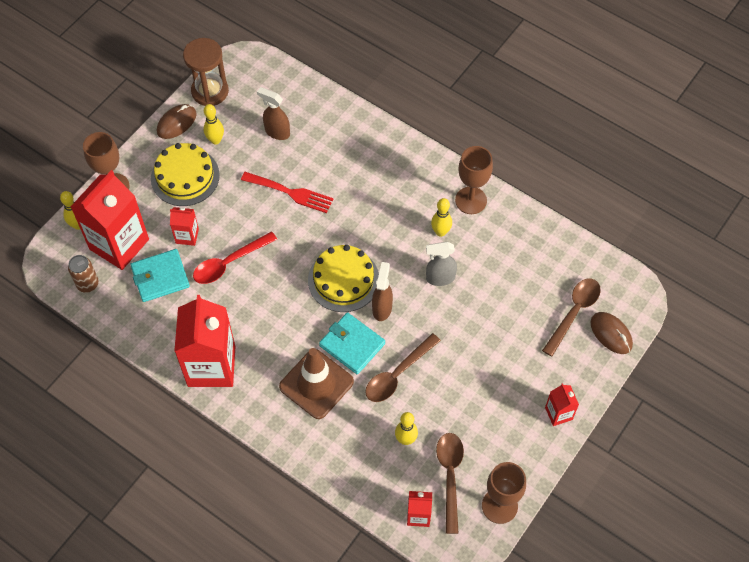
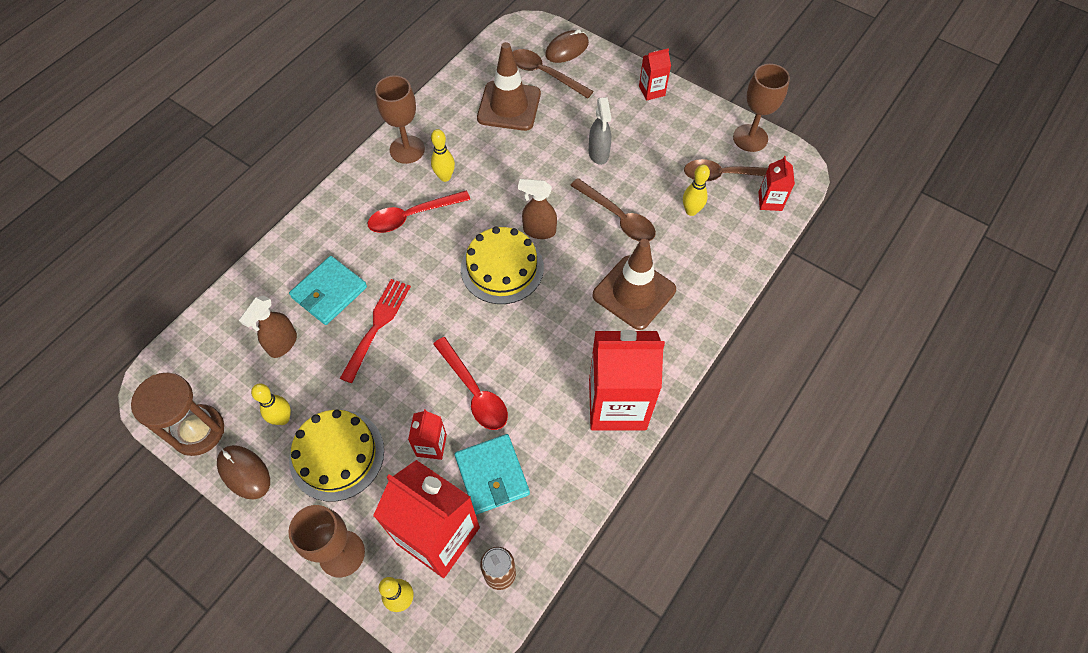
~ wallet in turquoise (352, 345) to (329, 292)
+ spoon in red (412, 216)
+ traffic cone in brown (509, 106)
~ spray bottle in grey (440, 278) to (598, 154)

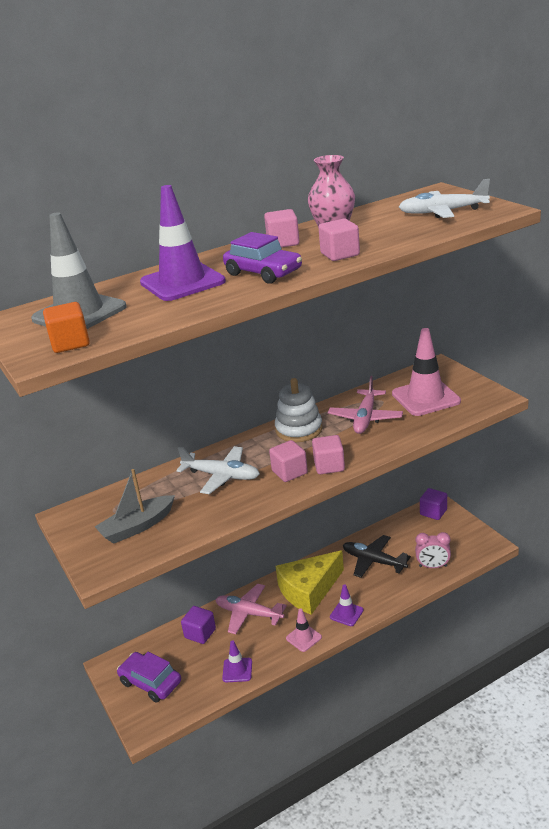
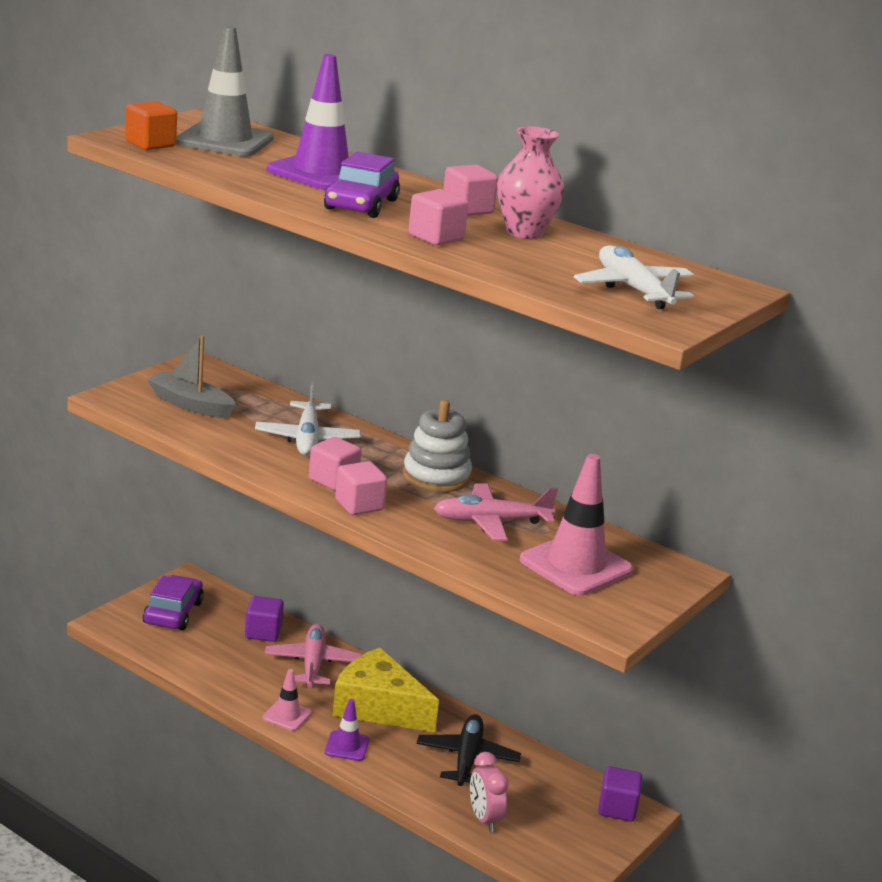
- traffic cone in purple (237, 670)

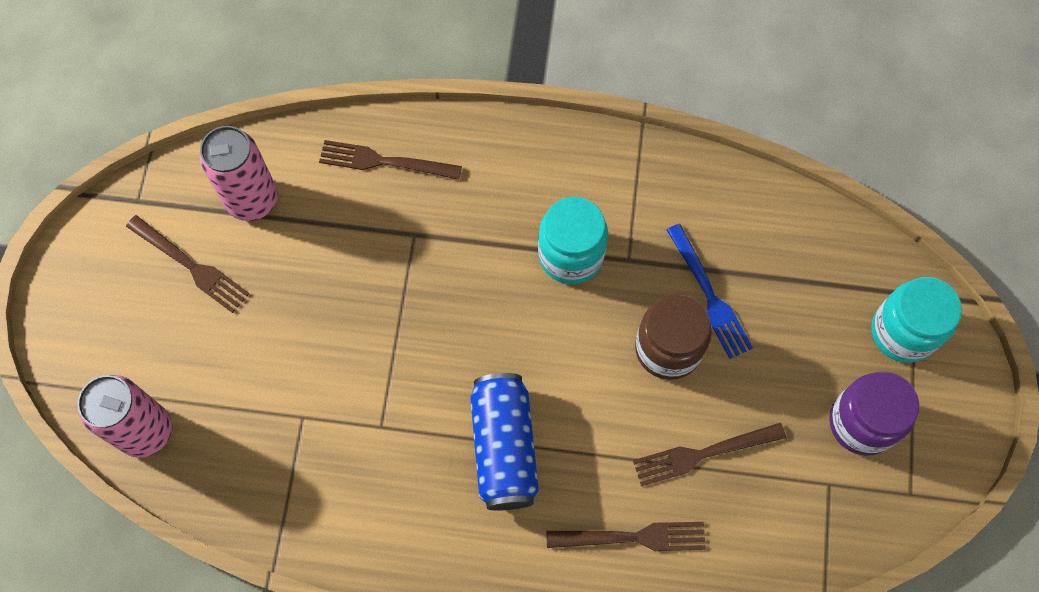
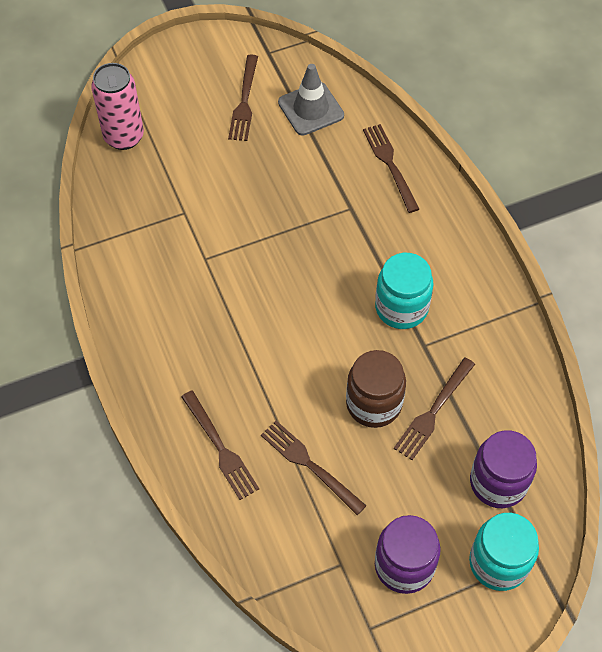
~ can in pink (252, 200) to traffic cone in grey (311, 109)
~ fork in blue (710, 296) to fork in brown (433, 412)
+ jar in purple (498, 482)
- can in blue (504, 447)

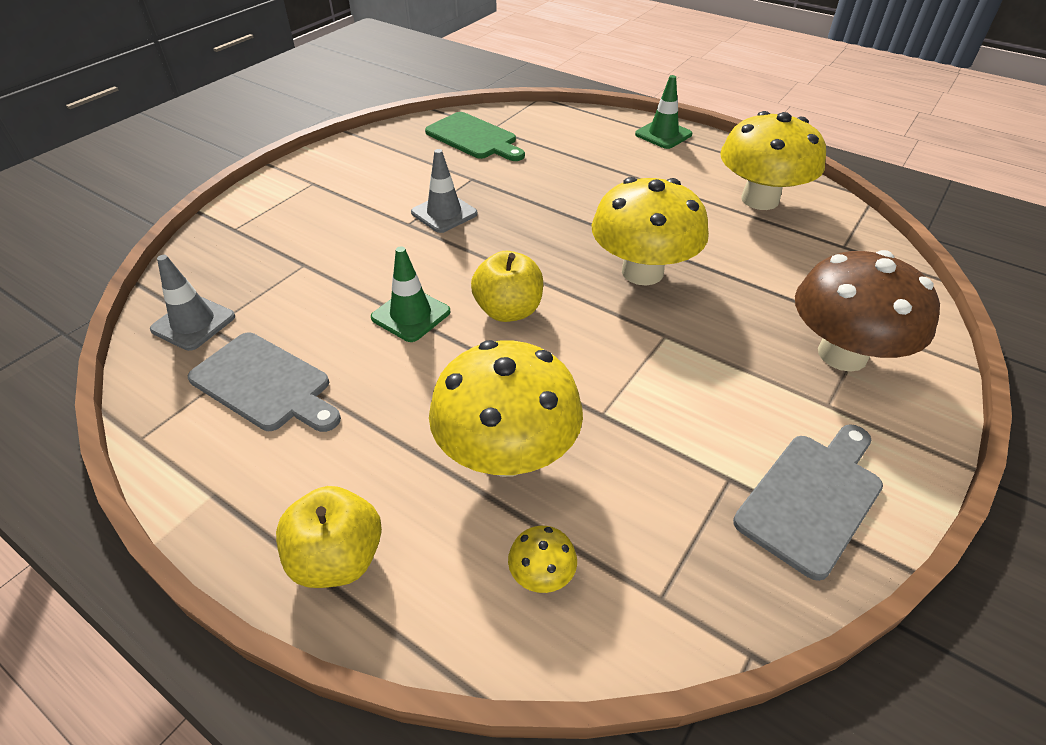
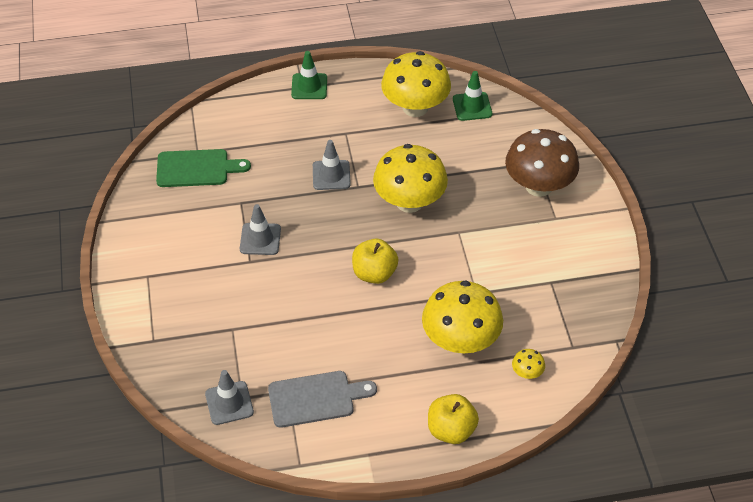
+ traffic cone in grey (331, 175)
~ traffic cone in green (411, 315) to (472, 106)
- cutting board in grey (812, 497)

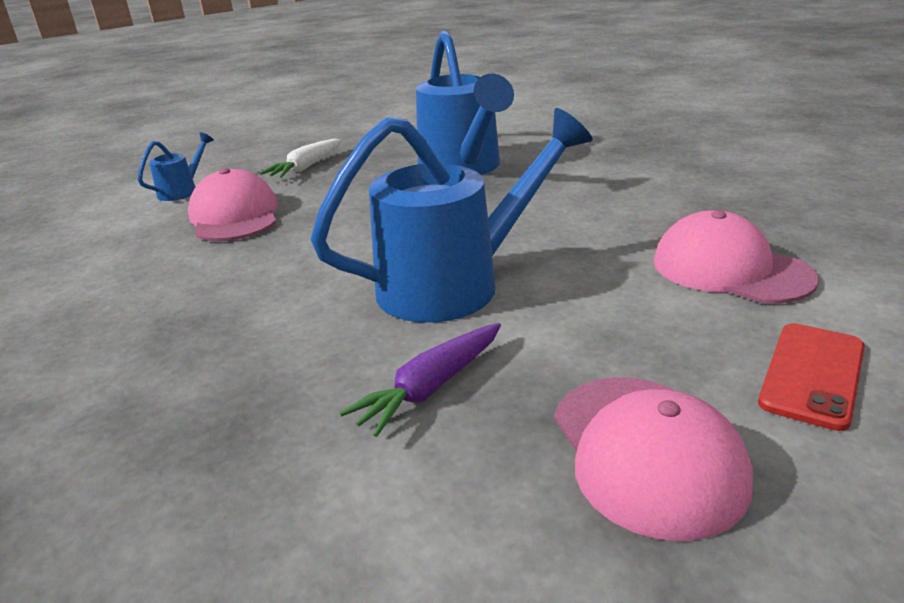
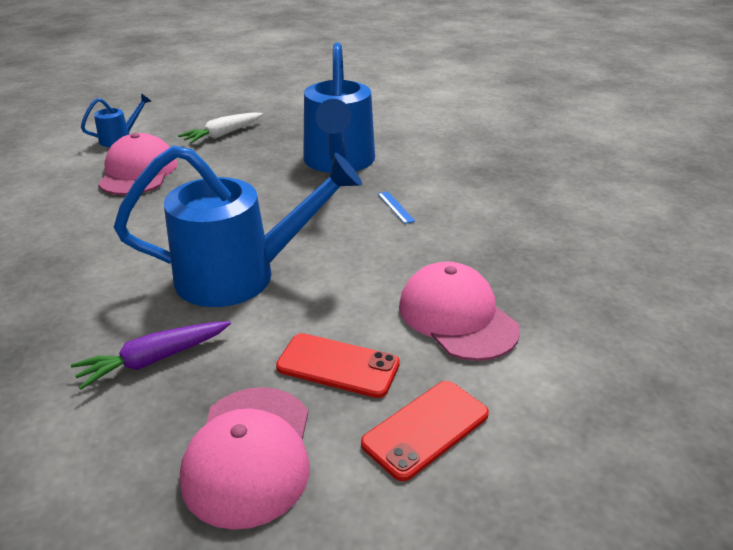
+ phone in red (338, 366)
+ ruler in blue (396, 207)

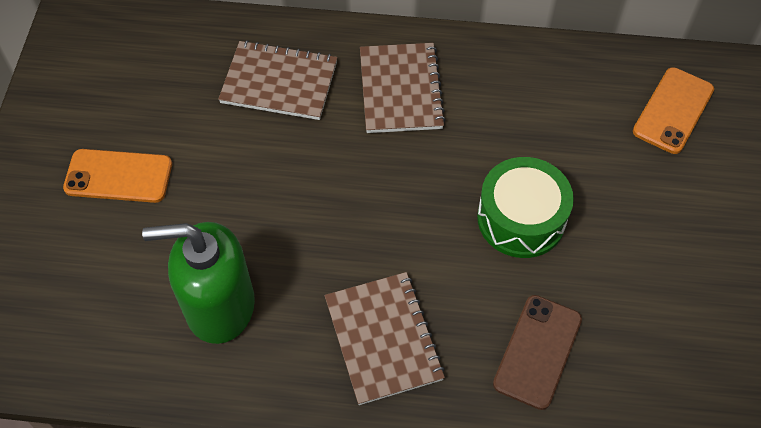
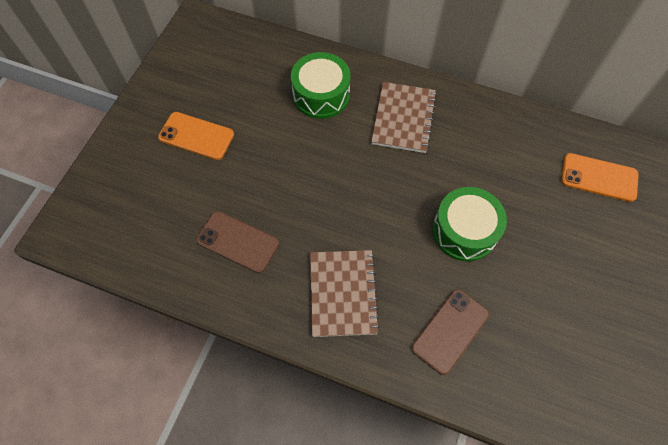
~ soap dispenser in green (219, 306) to phone in brown (238, 242)
~ notebook in brown (279, 82) to drum in green (321, 95)
~ phone in orange (673, 110) = (598, 177) 60 degrees clockwise

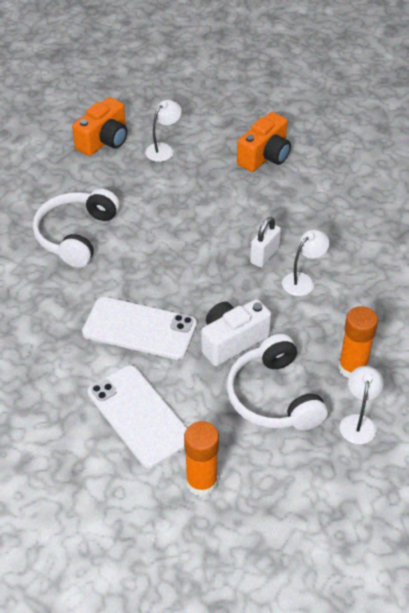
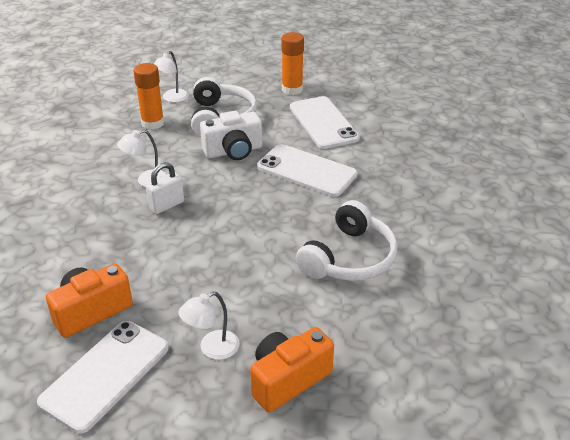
+ phone in white (105, 375)

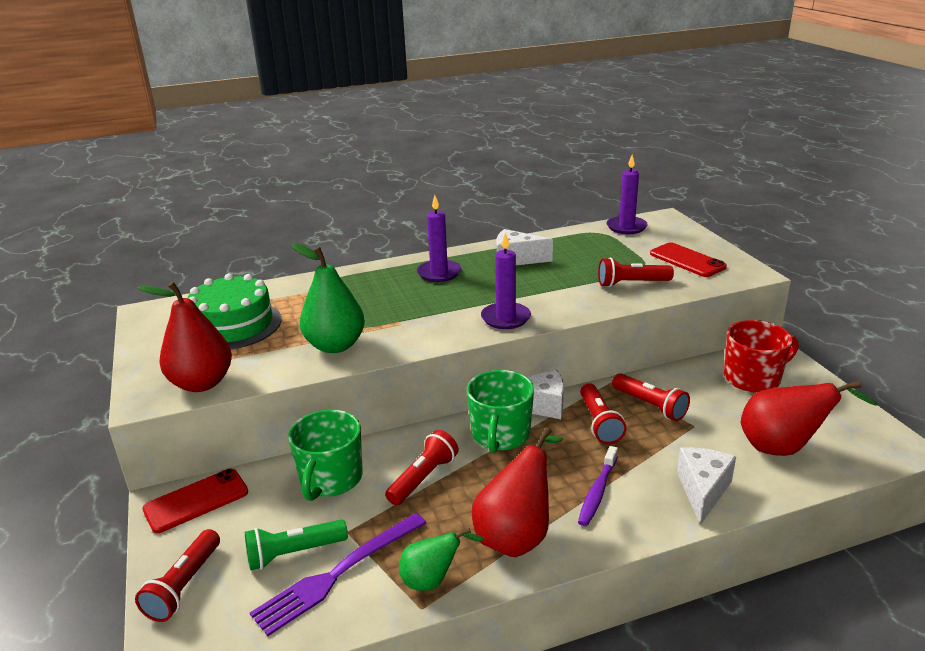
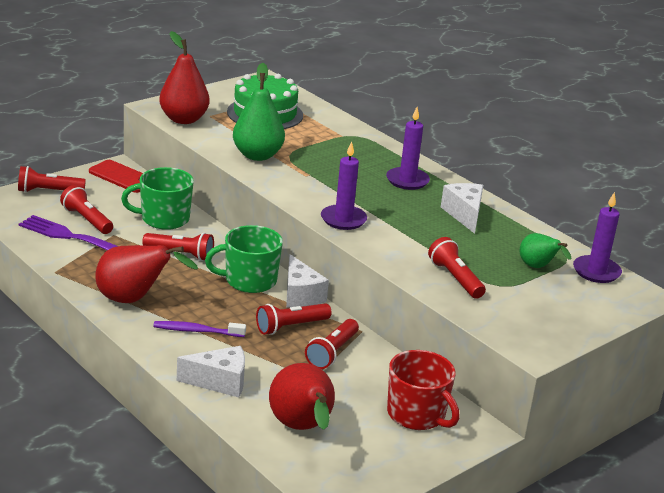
~ flashlight in green (294, 553) to flashlight in red (87, 220)
~ pear in green (432, 580) to (538, 267)
- phone in red (687, 260)

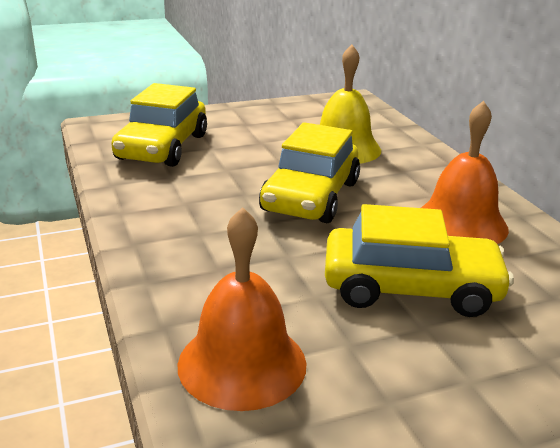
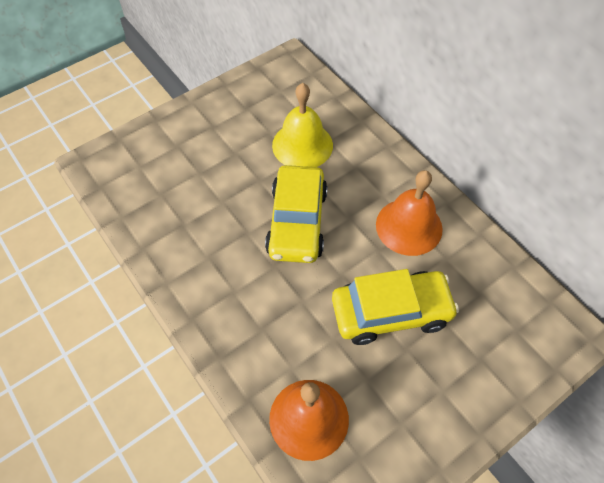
- car in yellow (162, 147)

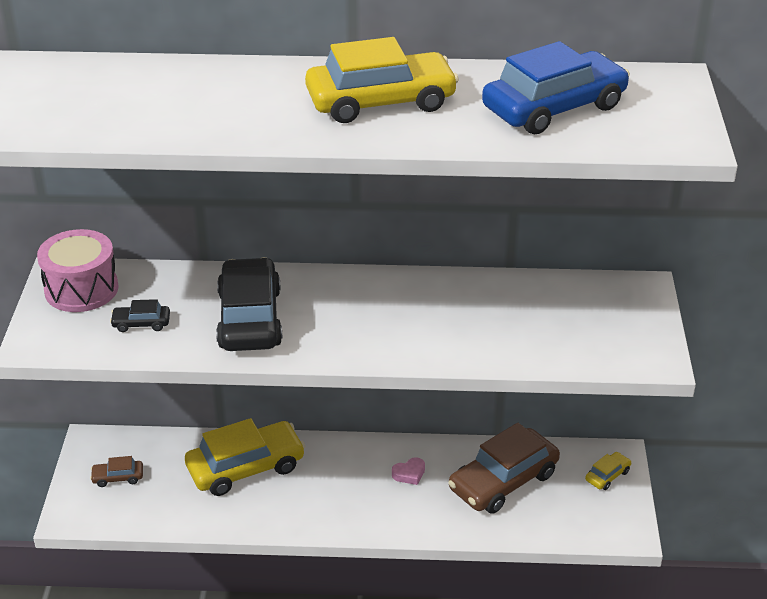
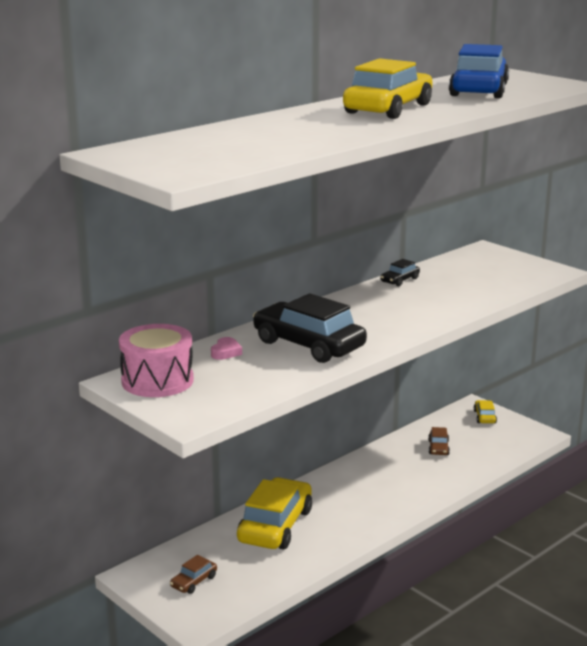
~ heart in pink (409, 474) to (226, 352)
~ car in black (141, 323) to (399, 280)
~ car in brown (503, 481) = (438, 448) x0.44

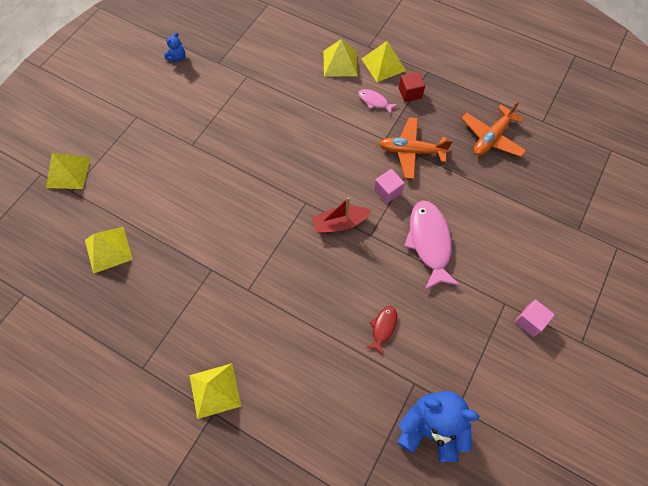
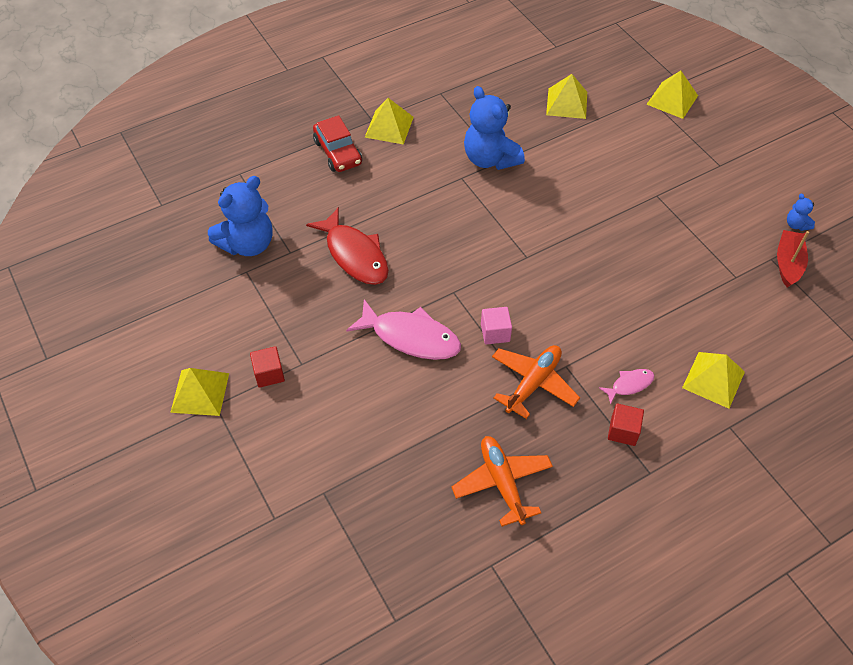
~ pyramid in yellow (383, 64) to (200, 392)
~ cube in pink (530, 321) to cube in red (269, 374)
~ fish in red (383, 327) = (354, 255) x2.04
+ car in red (338, 152)
+ teddy bear in blue (490, 159)
~ boat in red (339, 223) to (788, 263)

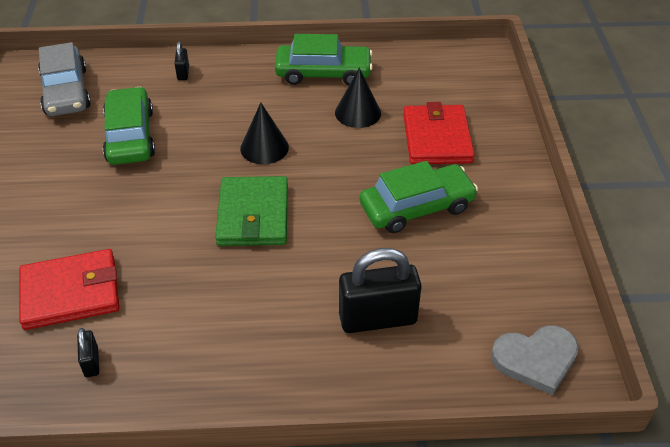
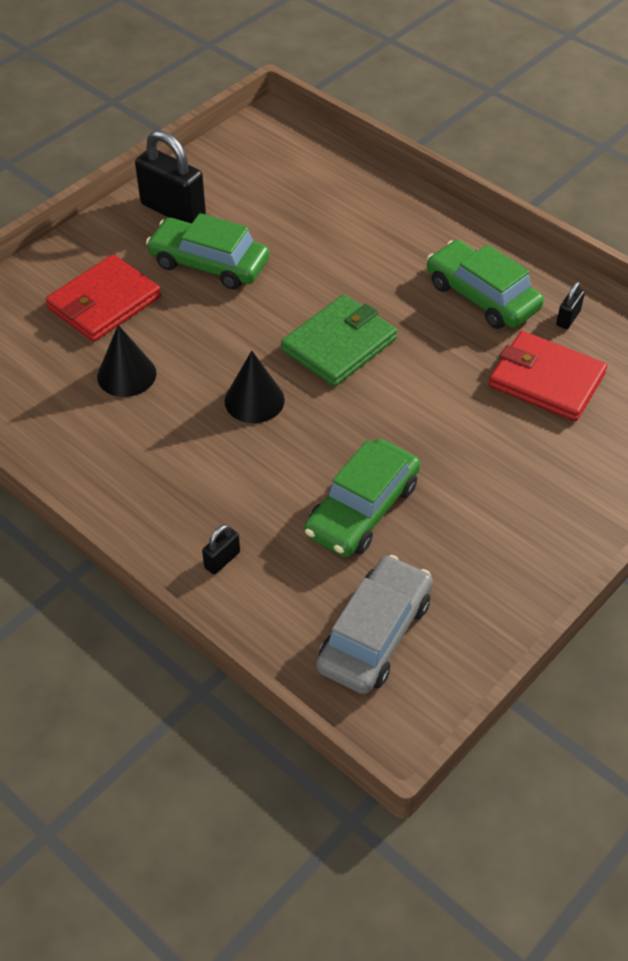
~ padlock in black (377, 318) to (173, 210)
~ car in green (323, 73) to (482, 296)
- heart in grey (536, 359)

